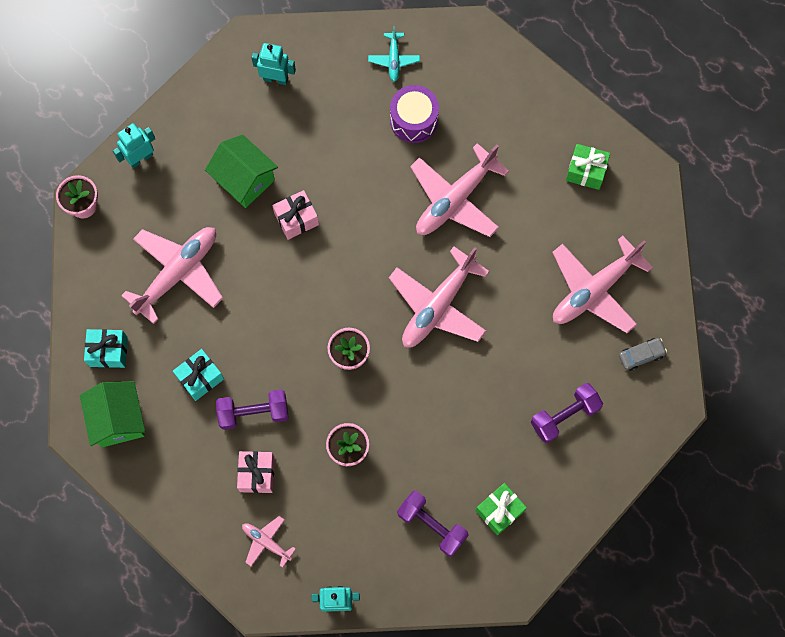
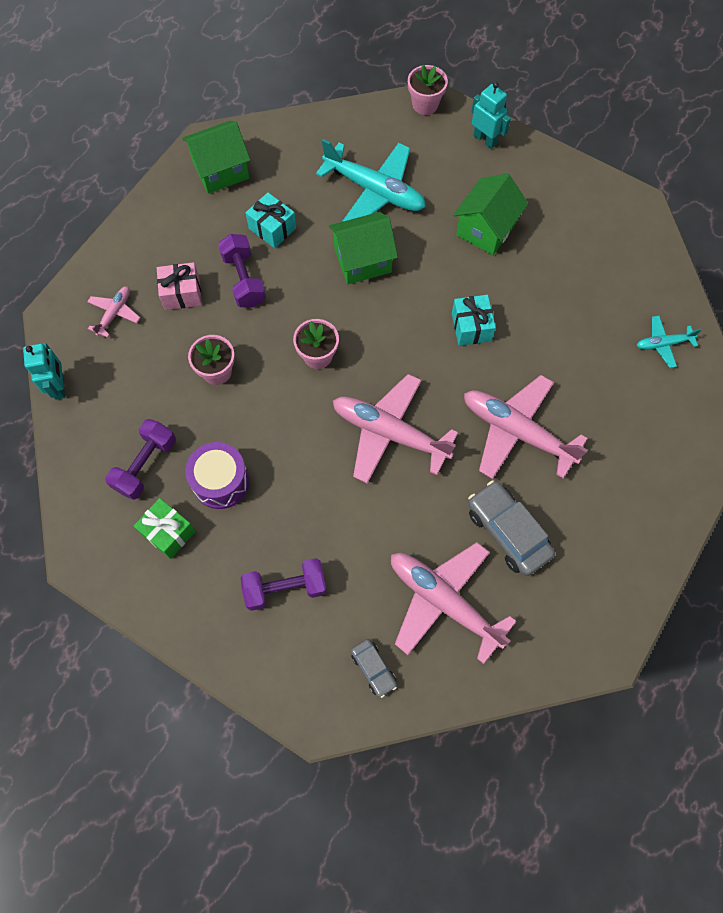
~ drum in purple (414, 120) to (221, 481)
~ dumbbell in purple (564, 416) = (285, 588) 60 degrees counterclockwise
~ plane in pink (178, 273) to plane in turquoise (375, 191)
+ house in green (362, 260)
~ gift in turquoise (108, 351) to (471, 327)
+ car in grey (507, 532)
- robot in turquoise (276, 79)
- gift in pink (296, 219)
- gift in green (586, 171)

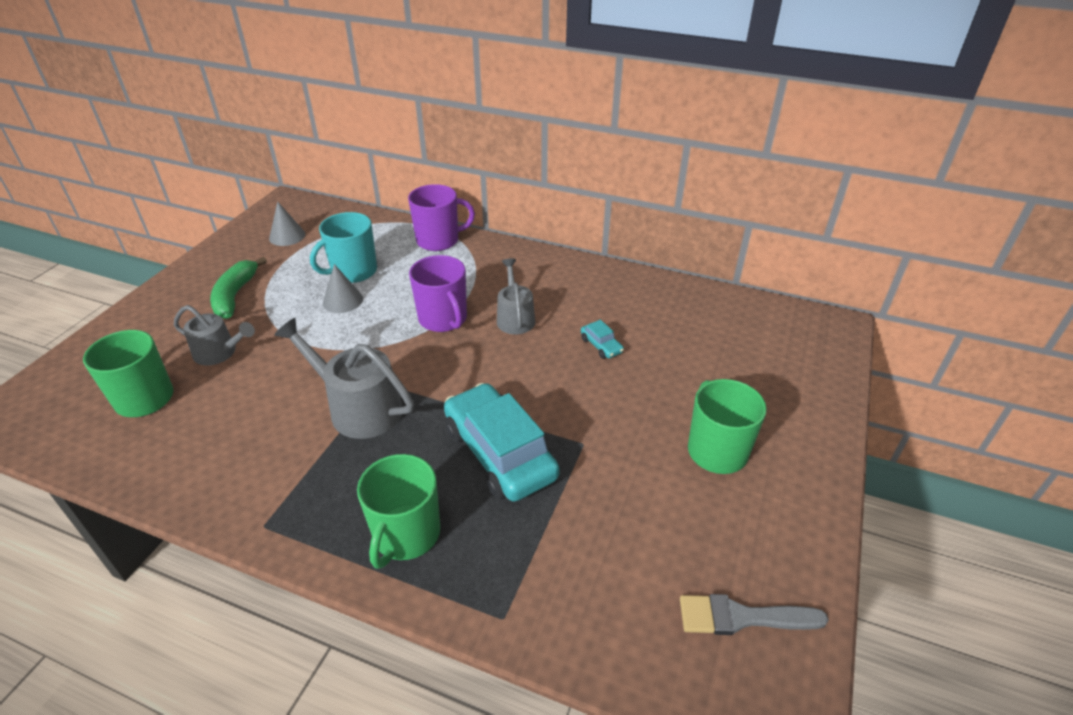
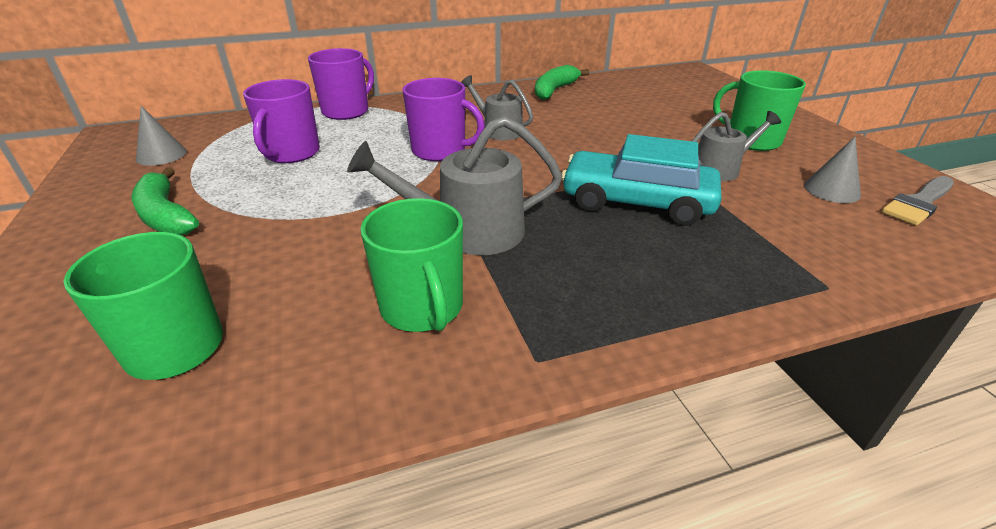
~ mug in turquoise (353, 271) to mug in purple (291, 153)
~ mug in green (406, 535) to (422, 308)
+ banana in green (554, 90)
~ watering can in grey (219, 353) to (720, 169)
~ cone in grey (342, 300) to (831, 190)
- car in turquoise (601, 345)

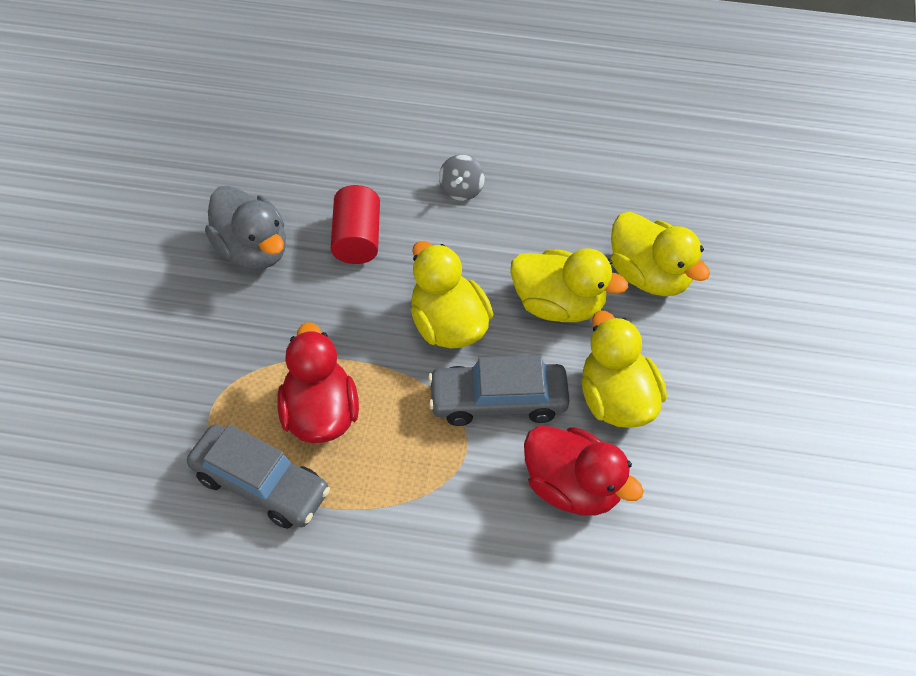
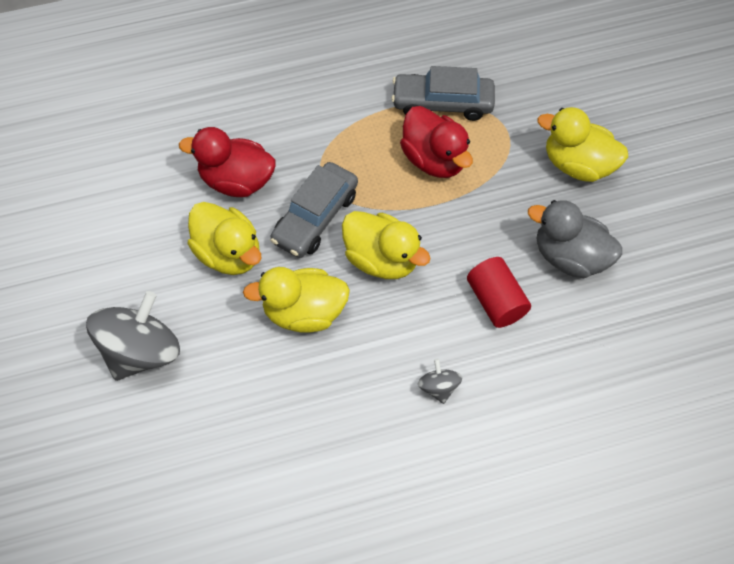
+ spinning top in grey (141, 351)
~ car in grey (498, 400) = (315, 217) 150 degrees clockwise
~ duck in yellow (650, 275) to (577, 164)

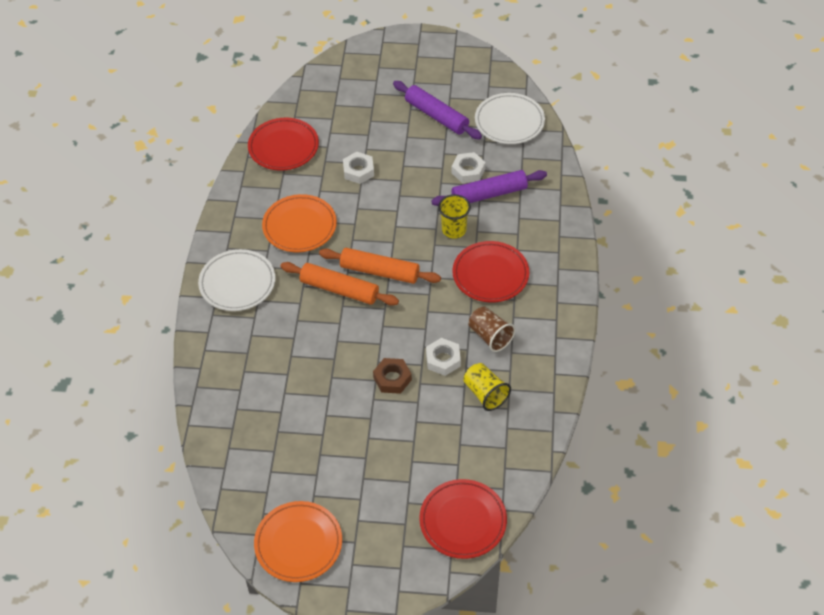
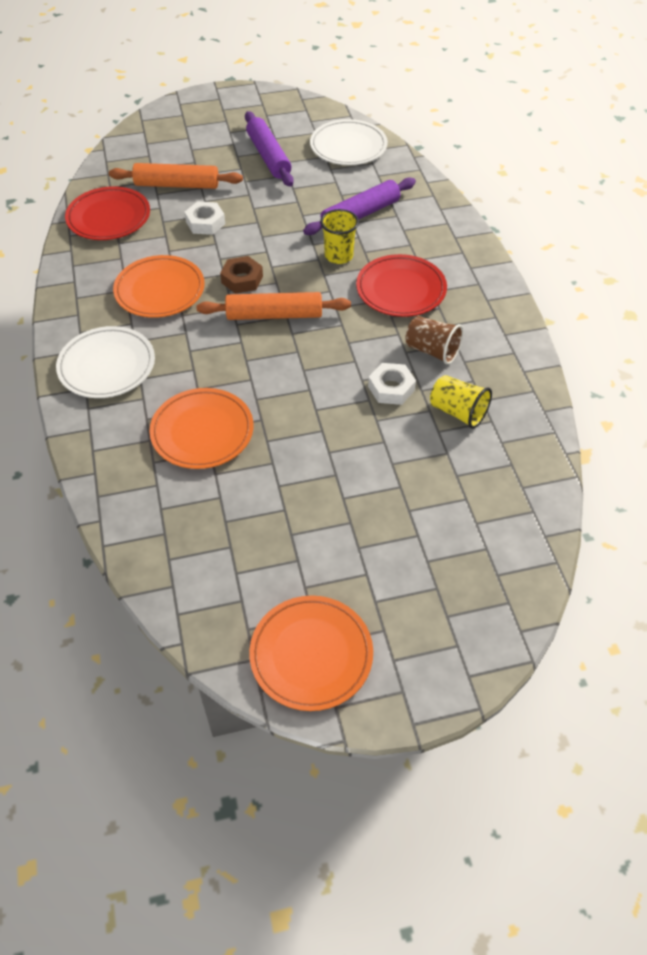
~ rolling pin in orange (339, 289) to (177, 185)
+ plate in orange (202, 432)
~ nut in brown (392, 378) to (242, 279)
~ rolling pin in purple (436, 116) = (268, 156) 45 degrees clockwise
- plate in red (463, 521)
- nut in white (468, 171)

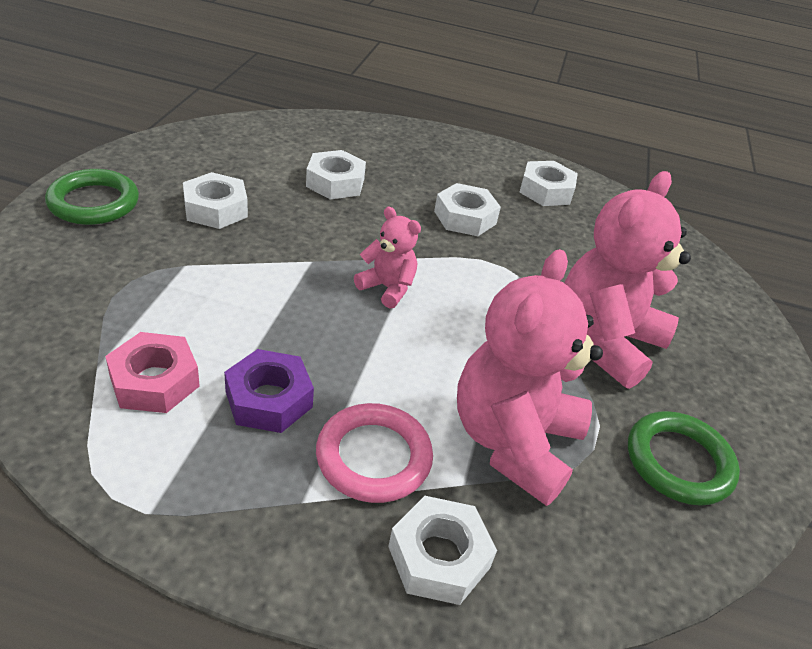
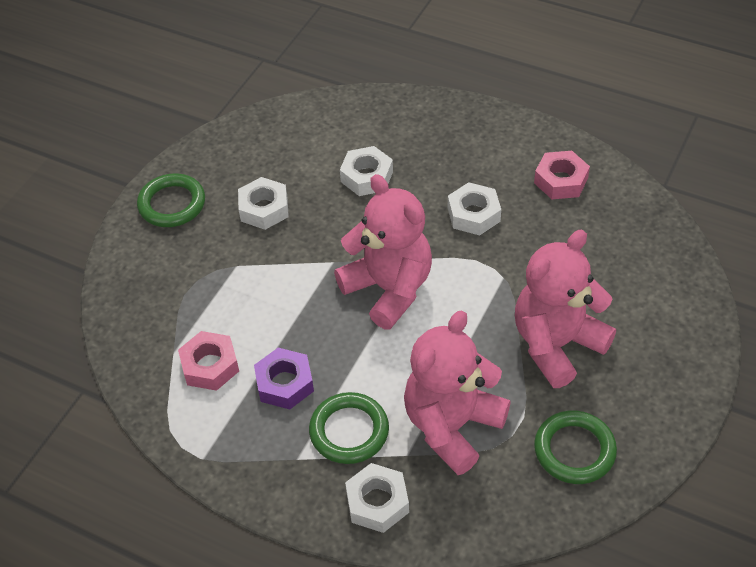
~ ring in pink (373, 457) to ring in green (349, 431)
~ teddy bear in pink (387, 288) = (389, 289) x2.00
~ nut in white (546, 191) to nut in pink (561, 180)

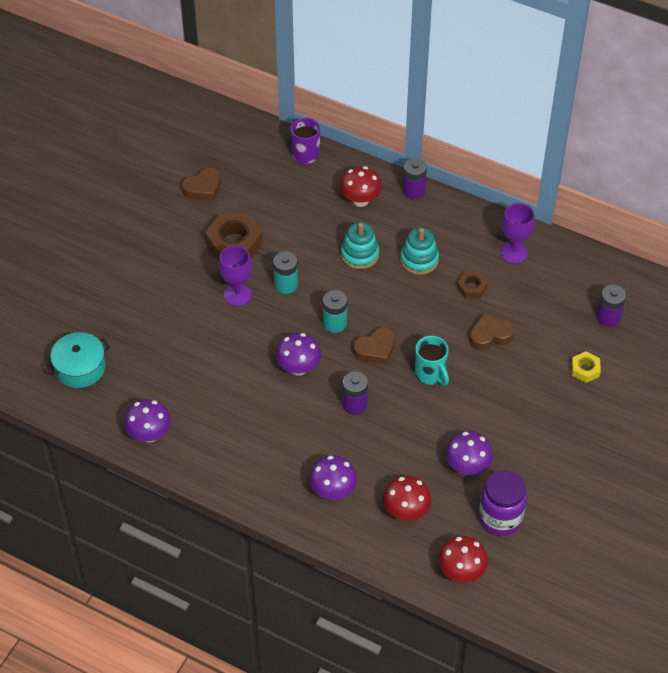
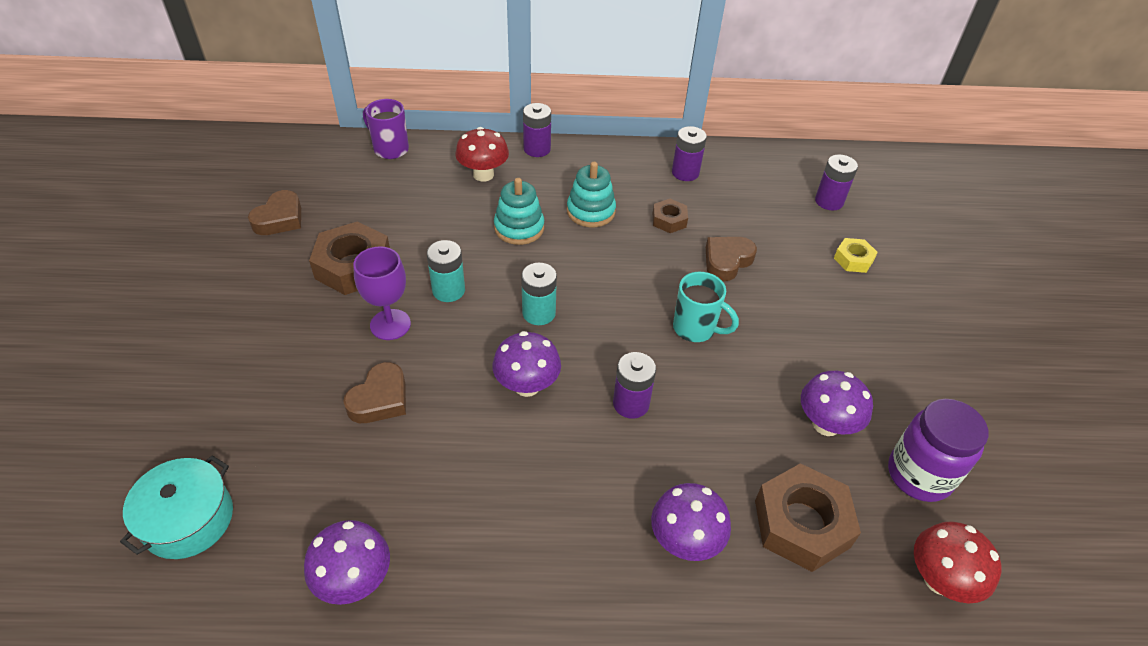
~ heart in brown (375, 349) to (380, 399)
~ goblet in purple (514, 252) to battery in purple (685, 173)
~ mushroom in red (406, 511) to nut in brown (801, 523)

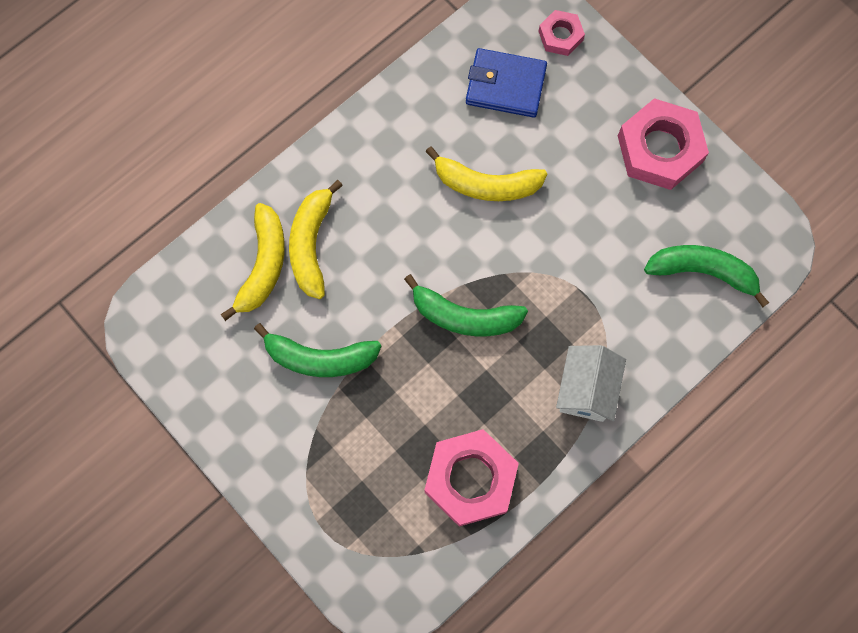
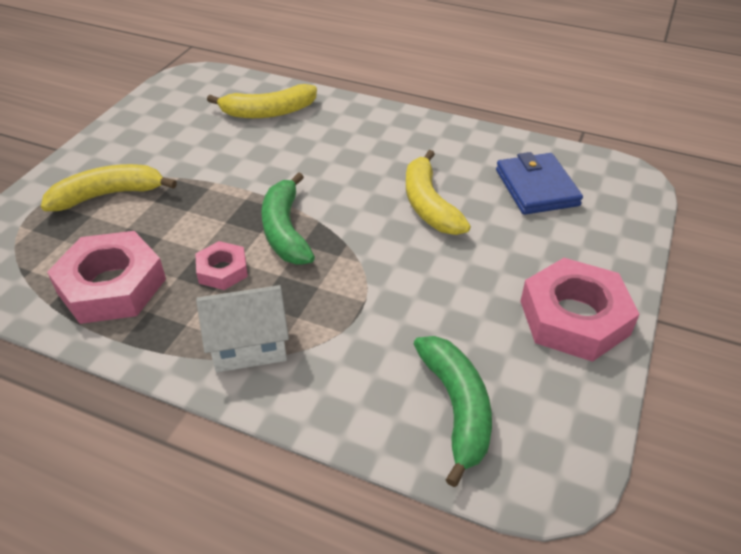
~ banana in yellow (311, 244) to (108, 195)
~ nut in pink (560, 36) to (222, 270)
- banana in green (320, 358)

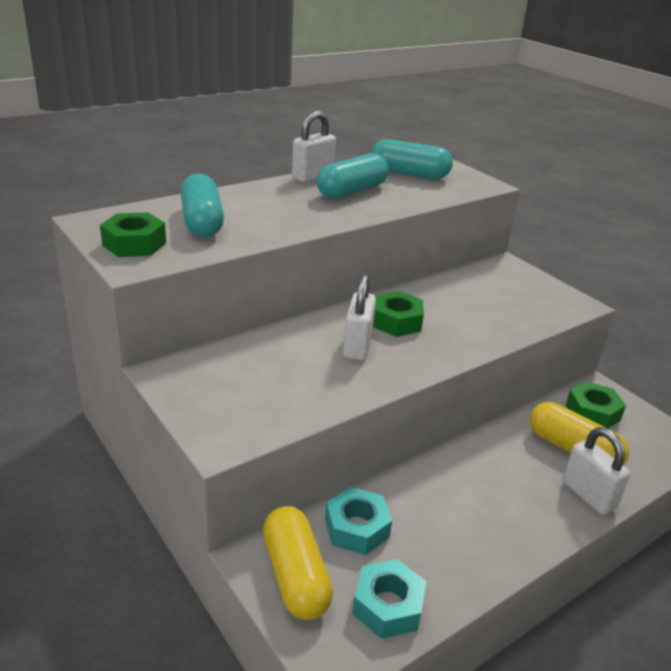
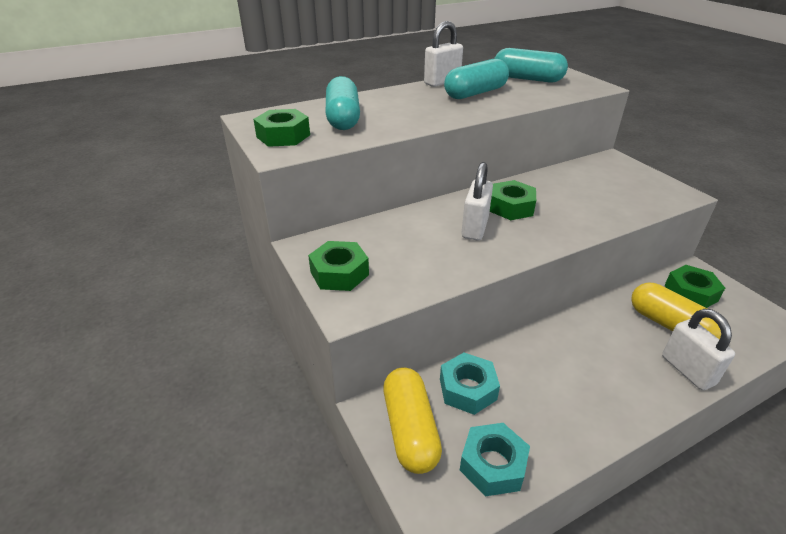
+ nut in green (339, 273)

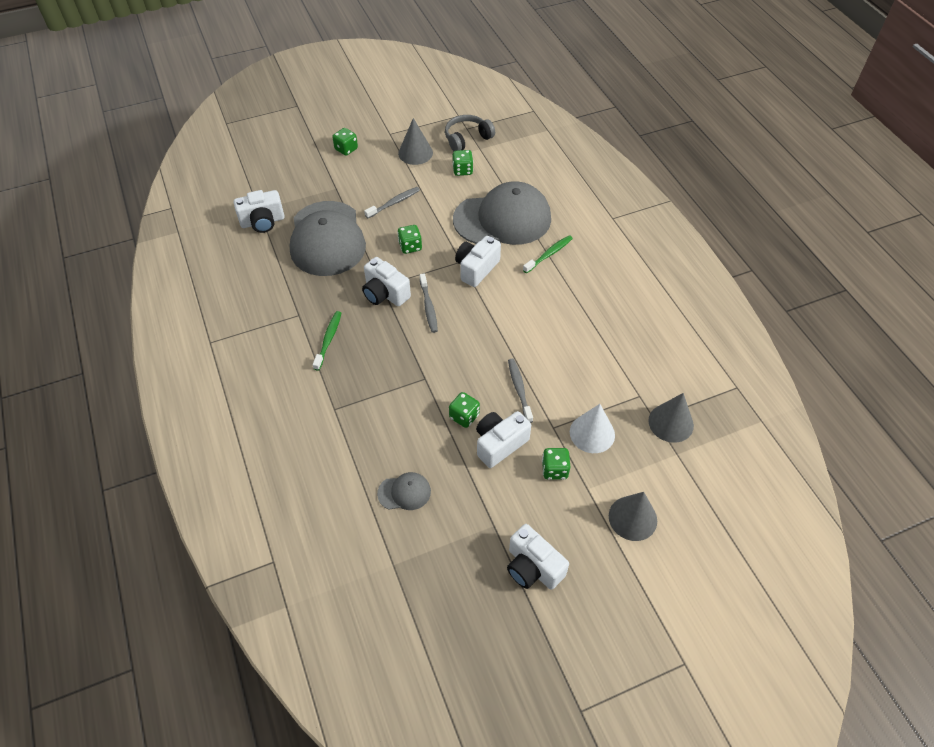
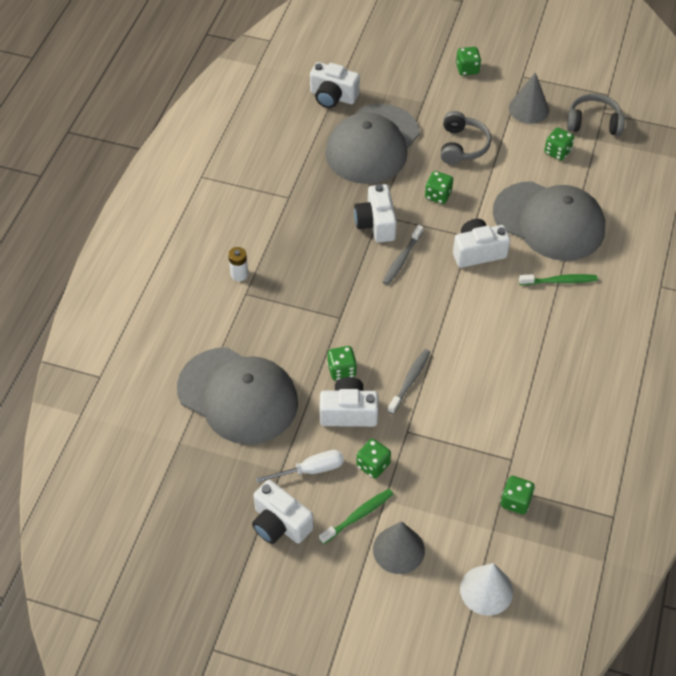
~ cap in grey (404, 492) = (238, 396) x2.36
+ battery in white (239, 274)
~ camera in white (533, 567) = (280, 524) 45 degrees counterclockwise
+ screwdriver in white (311, 470)
~ toothbrush in green (328, 340) to (358, 516)
~ toothbrush in grey (394, 203) to headphones in grey (462, 146)
~ cone in white (592, 433) to (486, 590)
~ cone in grey (671, 423) to dice in green (515, 501)

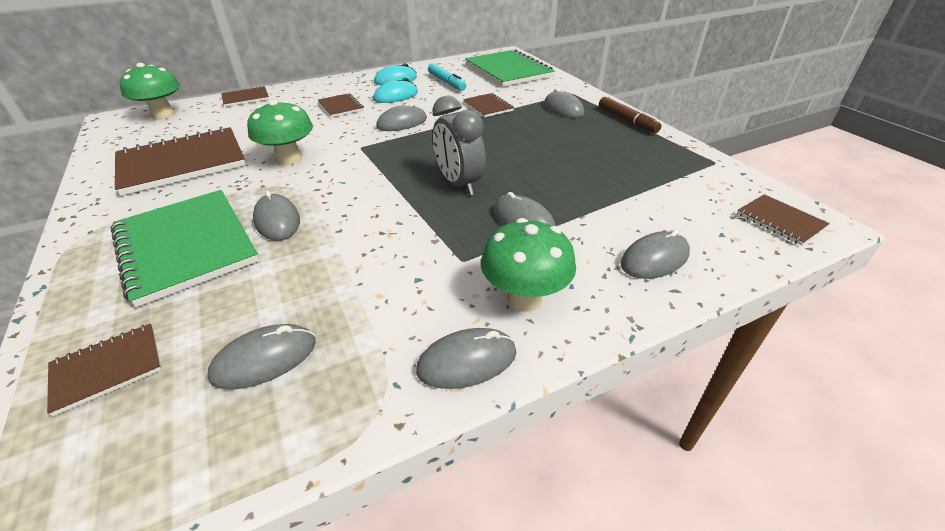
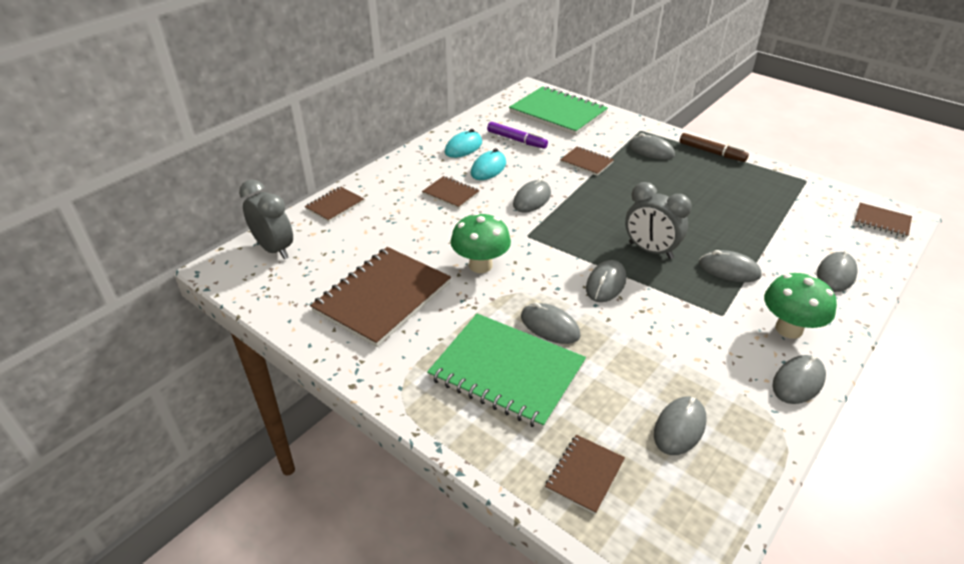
~ mushroom in green (163, 115) to clock in grey (274, 249)
~ marker in turquoise (446, 82) to marker in purple (516, 140)
+ mouse in grey (605, 283)

